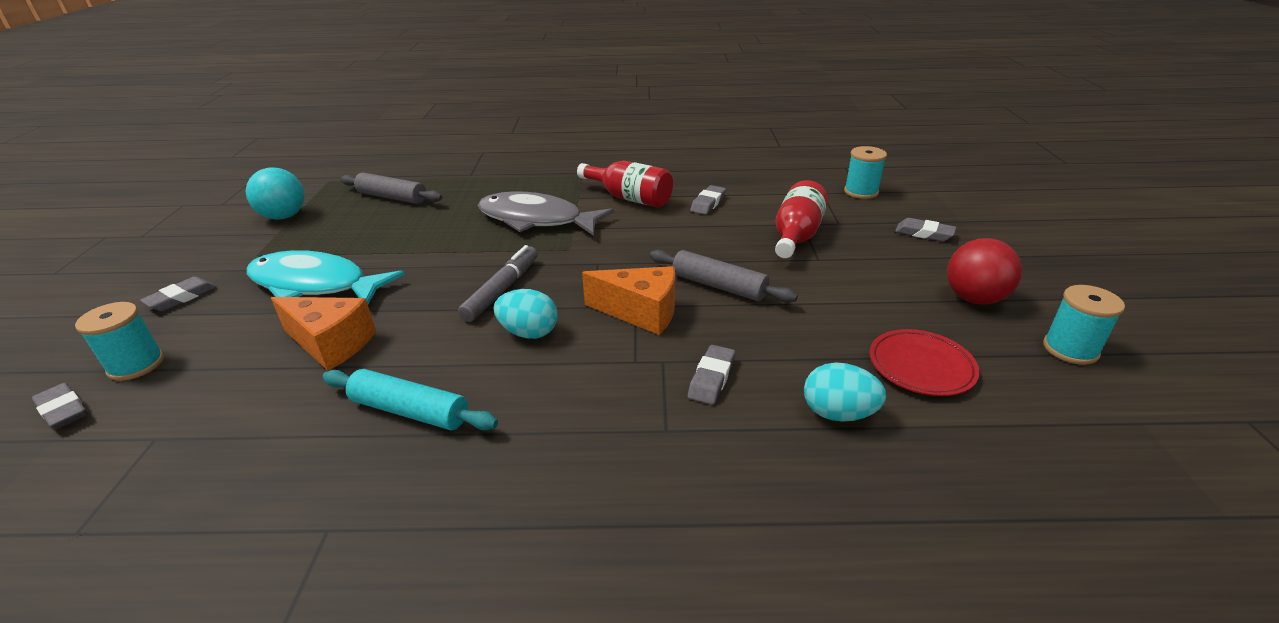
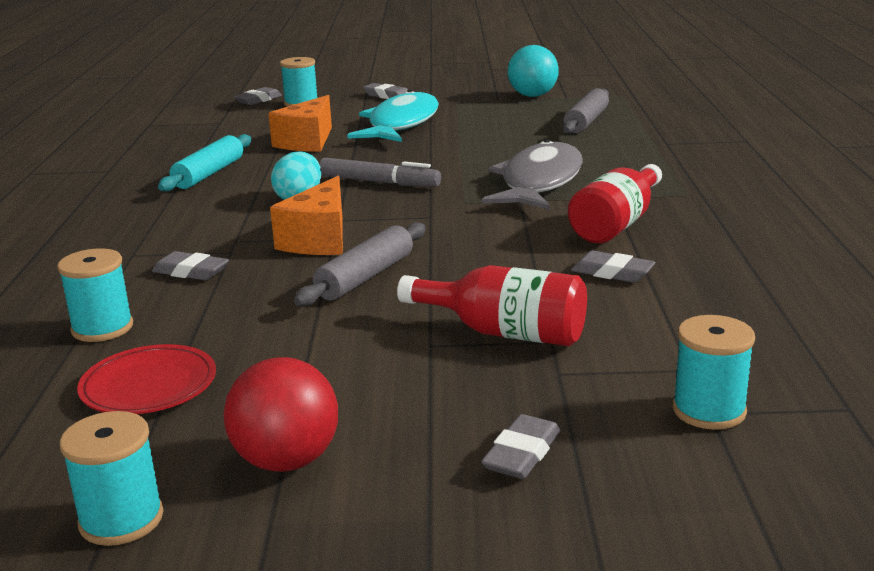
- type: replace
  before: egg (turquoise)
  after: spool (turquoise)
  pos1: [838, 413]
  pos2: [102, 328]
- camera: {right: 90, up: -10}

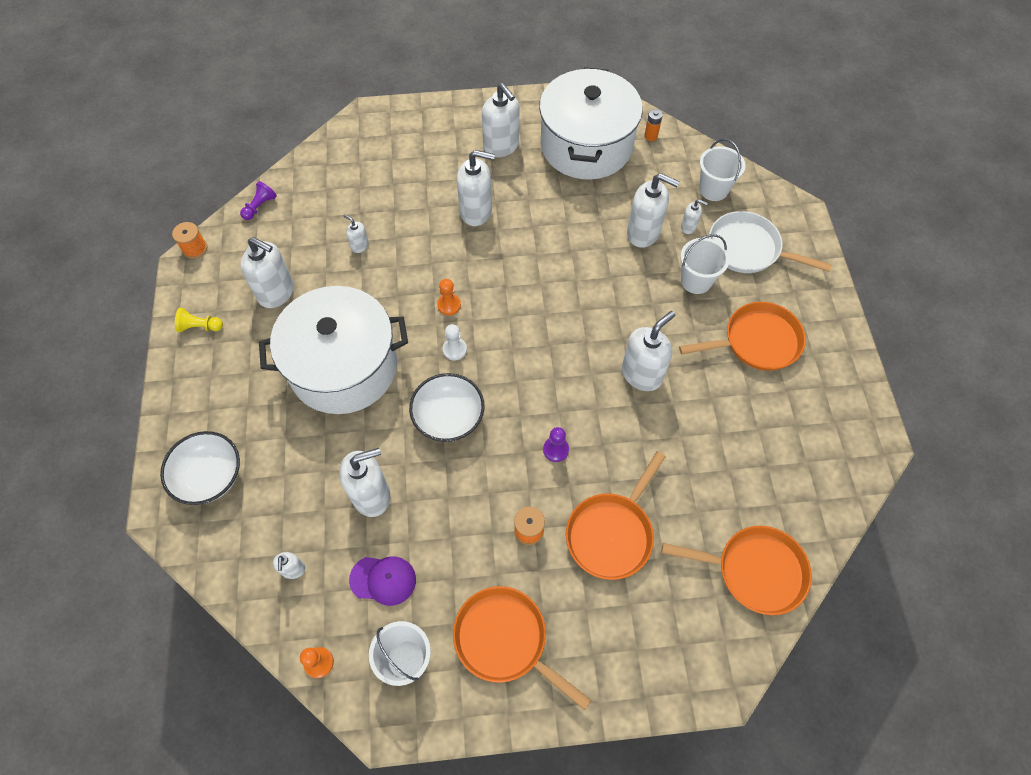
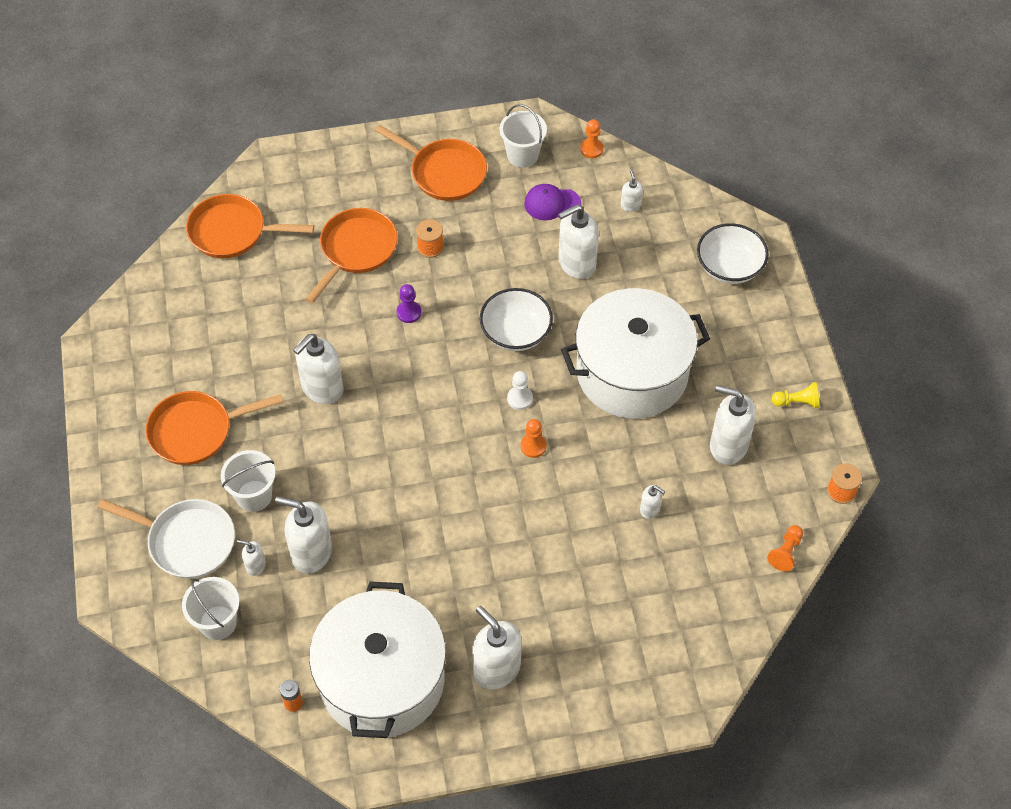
- type: recolor
  before: pawn (purple)
  after: pawn (orange)
  pos1: [260, 206]
  pos2: [785, 552]
- type: delete
  before: soap dispenser (white)
  pos1: [476, 211]
- camera: {right: 175, up: -5}

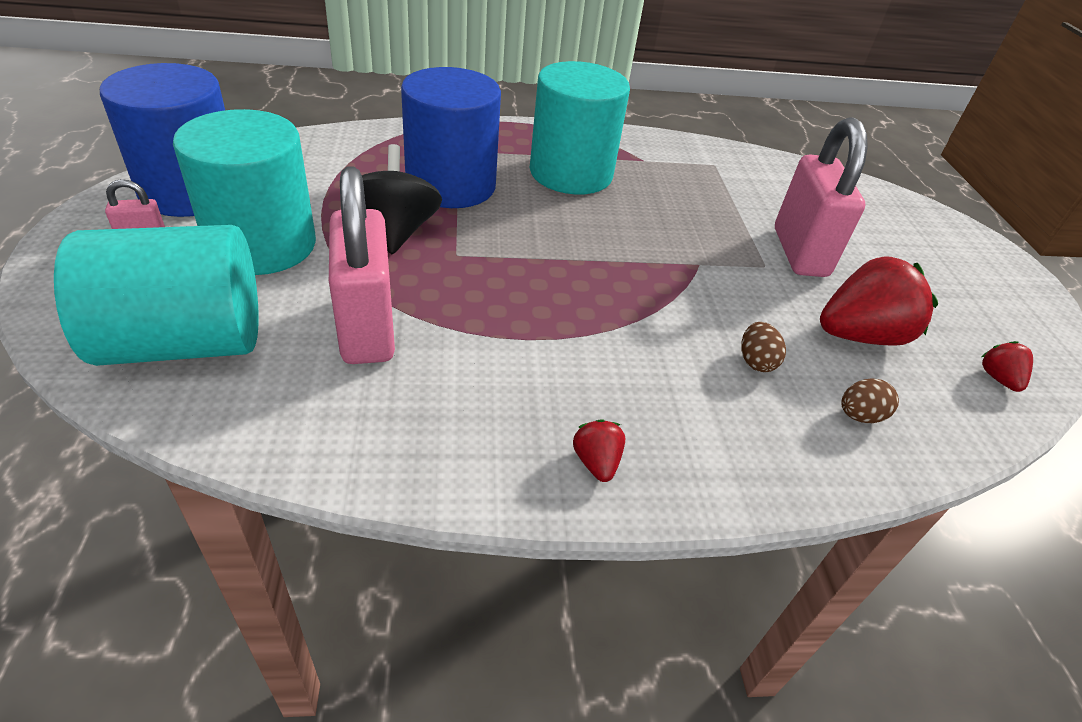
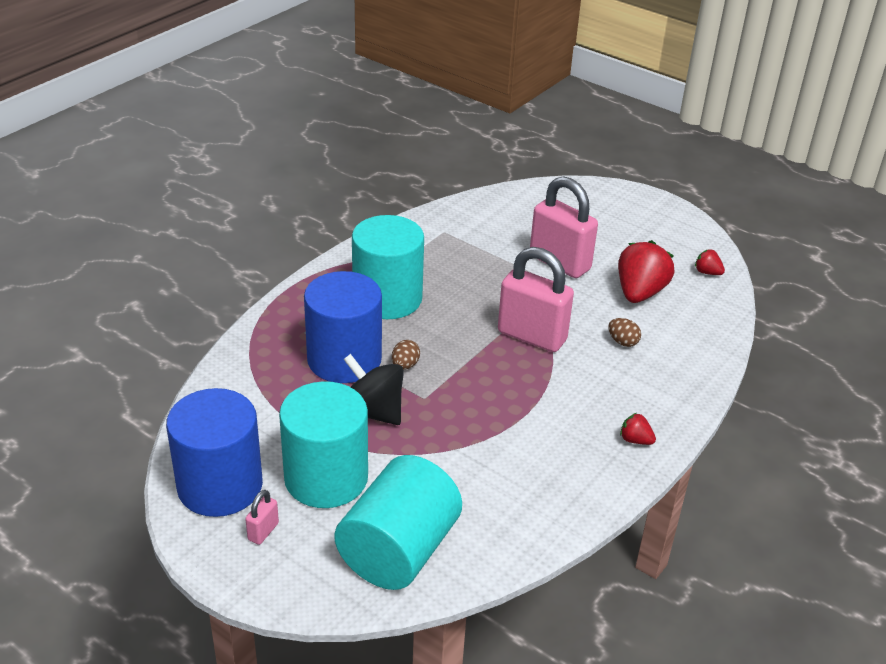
- type: move
  before: egg (brown)
  pos1: [859, 416]
  pos2: [405, 365]
- type: move
  before: padlock (pink)
  pos1: [367, 328]
  pos2: [532, 336]
- camera: {right: -45, up: -5}

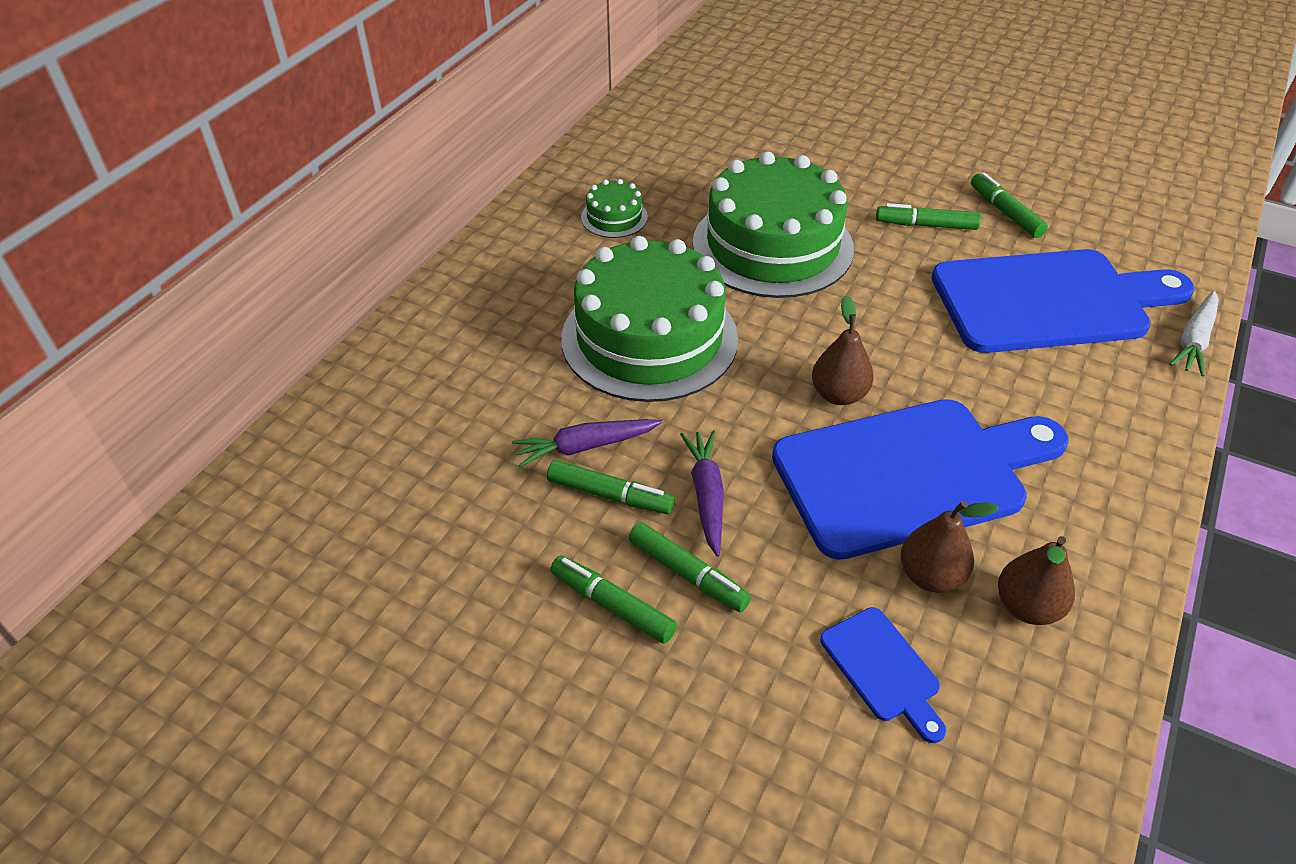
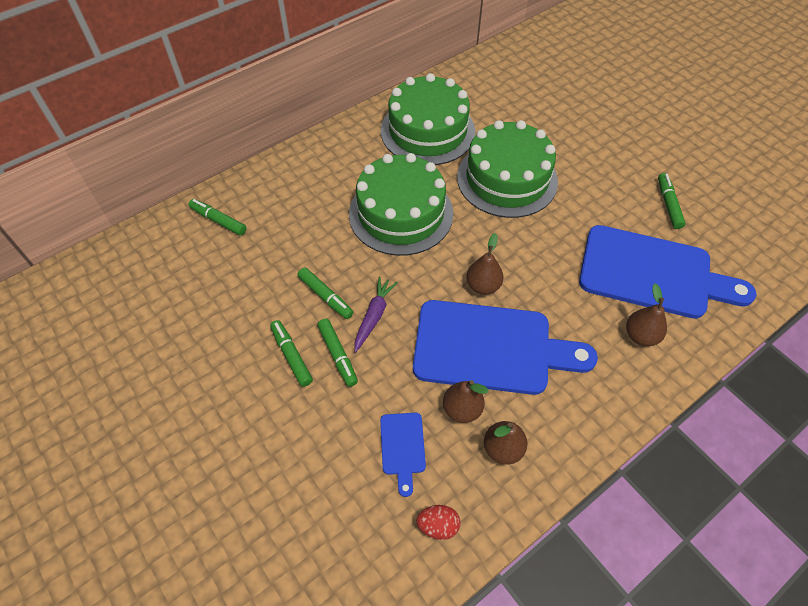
- type: move
  before: marker (green)
  pos1: [926, 225]
  pos2: [218, 221]
- type: resize
  before: cake (green)
  pos1: [614, 217]
  pos2: [427, 131]
  scale: 2.33
- type: insert
  after: egg (red)
  pos2: [438, 525]
- type: insert
  after: pear (brown)
  pos2: [640, 336]
- type: delete
  before: carrot (purple)
  pos1: [585, 446]
- type: delete
  before: carrot (white)
  pos1: [1194, 340]
- camera: {right: 25, up: 10}

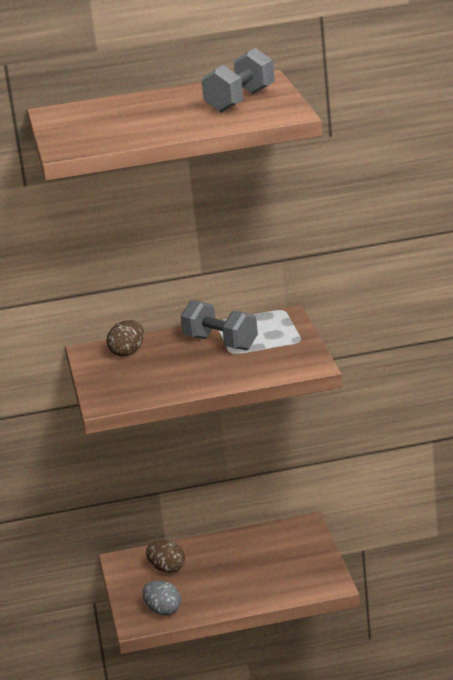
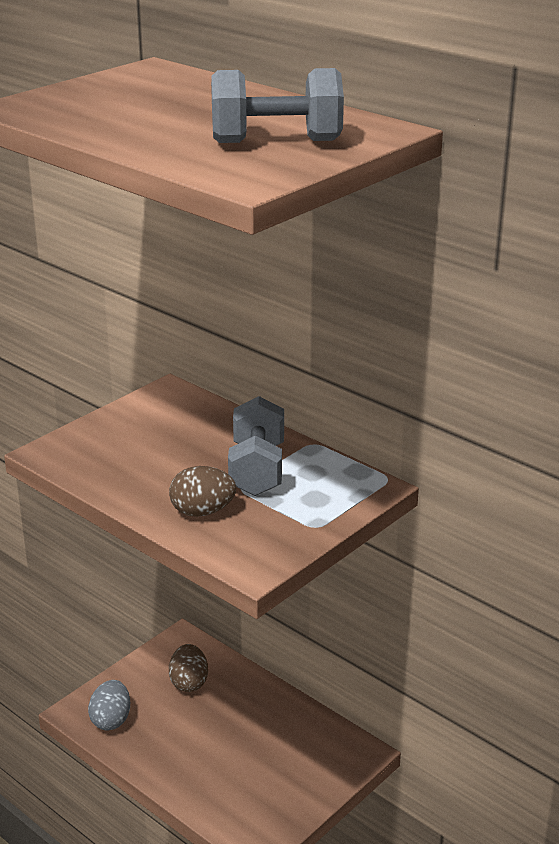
- type: move
  before: egg (brown)
  pos1: [128, 353]
  pos2: [202, 511]
- camera: {right: 50, up: 5}

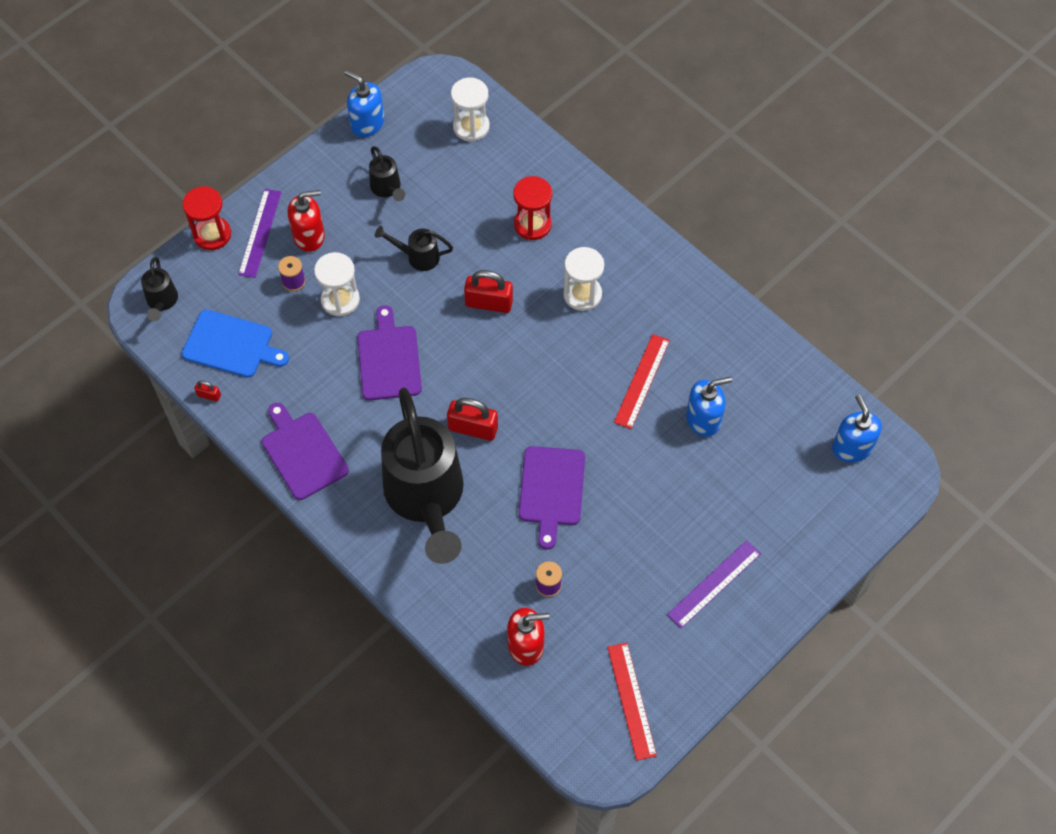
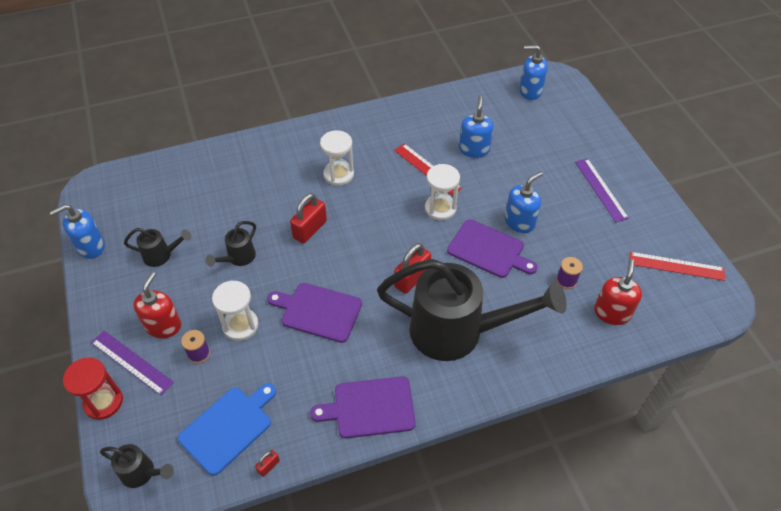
- type: move
  before: hourglass (white)
  pos1: [471, 127]
  pos2: [440, 208]
- type: insert
  after: soap dispenser (blue)
  pos2: [519, 222]
- type: delete
  before: hourglass (red)
  pos1: [532, 224]
- camera: {right: -65, up: -10}

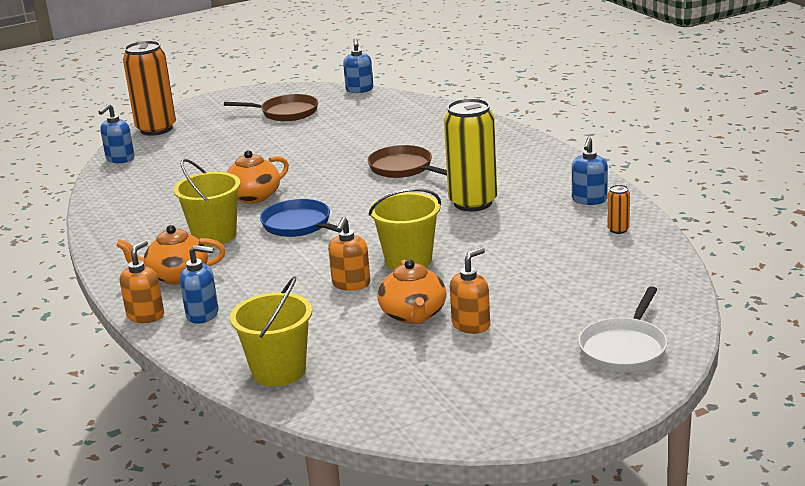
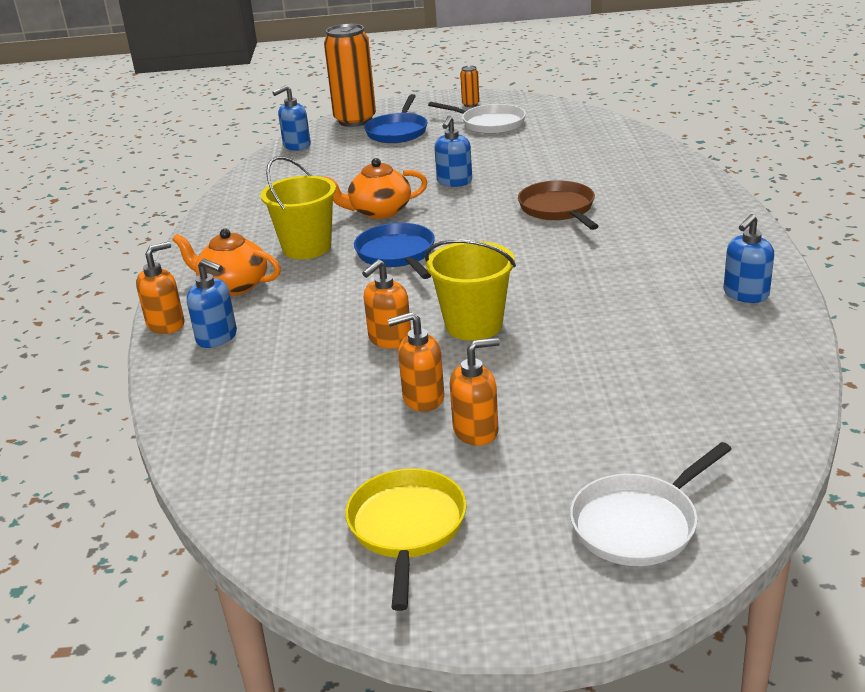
- type: insert
  after: pan (yellow)
  pos2: [407, 528]
- type: insert
  after: pan (blue)
  pos2: [397, 132]
- type: replace
  before: teapot (orange)
  after: soap dispenser (orange)
  pos1: [413, 315]
  pos2: [423, 398]
- type: recolor
  before: pan (brown)
  after: pan (white)
  pos1: [286, 113]
  pos2: [489, 124]
- type: move
  before: soap dispenser (blue)
  pos1: [359, 90]
  pos2: [454, 182]
- type: move
  before: can (orange)
  pos1: [618, 230]
  pos2: [470, 104]
- type: delete
  before: bucket (yellow)
  pos1: [279, 371]
- type: delete
  before: can (yellow)
  pos1: [473, 203]
- camera: {right: 25, up: 5}

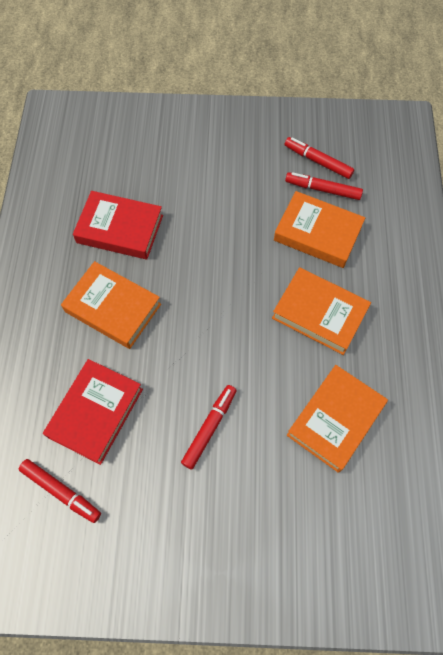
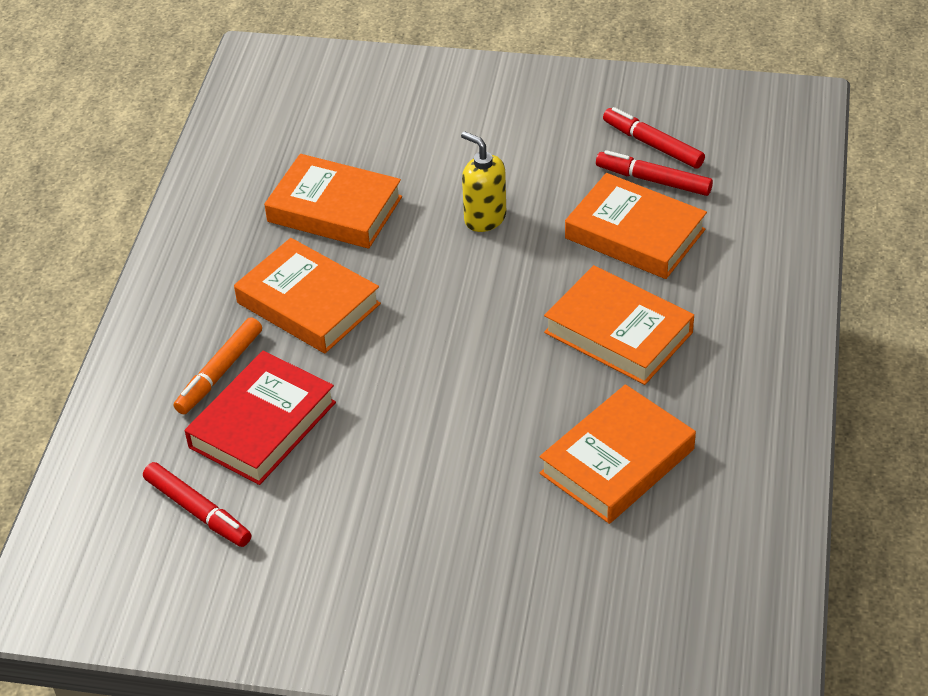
- type: insert
  after: marker (orange)
  pos2: [220, 372]
- type: recolor
  before: book (red)
  after: book (orange)
  pos1: [120, 229]
  pos2: [335, 209]
- type: insert
  after: soap dispenser (yellow)
  pos2: [484, 218]
- type: delete
  before: marker (red)
  pos1: [209, 427]
- camera: {right: 10, up: -20}

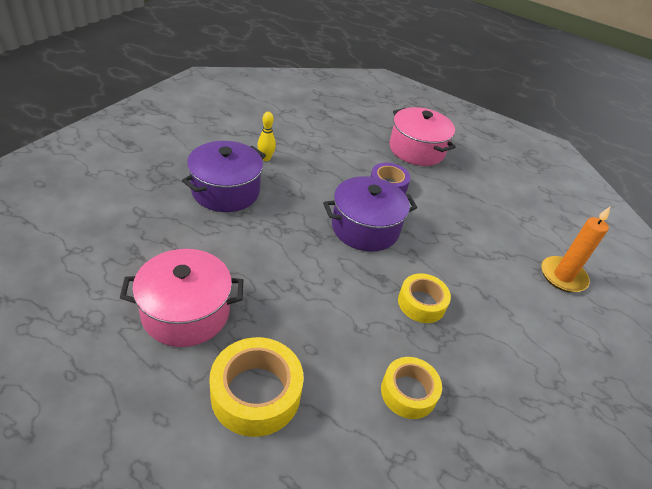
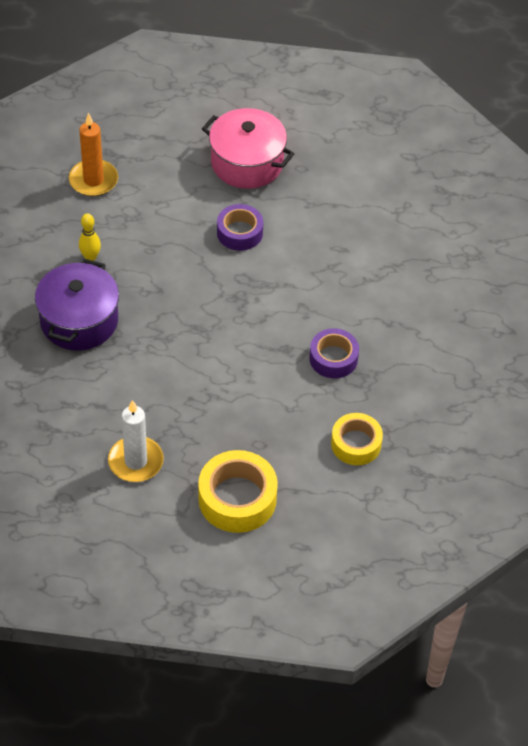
- type: move
  before: candle (orange)
  pos1: [563, 276]
  pos2: [93, 180]
- type: replace
  before: pot (pink)
  after: candle (white)
  pos1: [186, 312]
  pos2: [136, 461]
- type: recolor
  before: tape (yellow)
  after: tape (purple)
  pos1: [421, 303]
  pos2: [333, 358]
- type: delete
  before: pot (purple)
  pos1: [365, 228]
- camera: {right: -20, up: 10}

